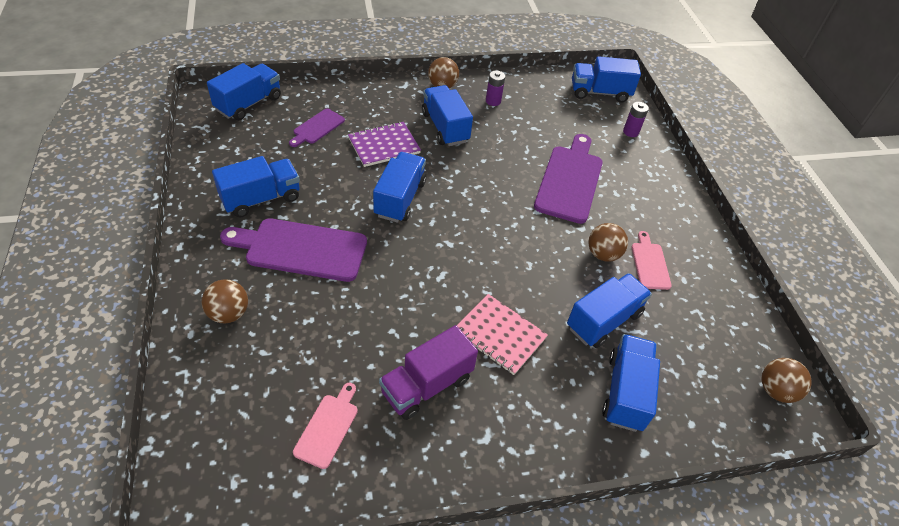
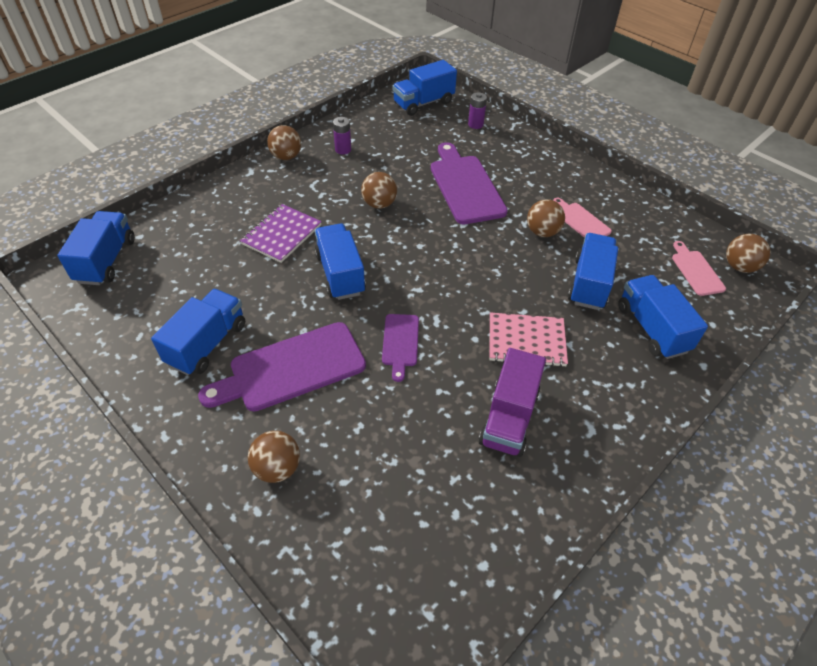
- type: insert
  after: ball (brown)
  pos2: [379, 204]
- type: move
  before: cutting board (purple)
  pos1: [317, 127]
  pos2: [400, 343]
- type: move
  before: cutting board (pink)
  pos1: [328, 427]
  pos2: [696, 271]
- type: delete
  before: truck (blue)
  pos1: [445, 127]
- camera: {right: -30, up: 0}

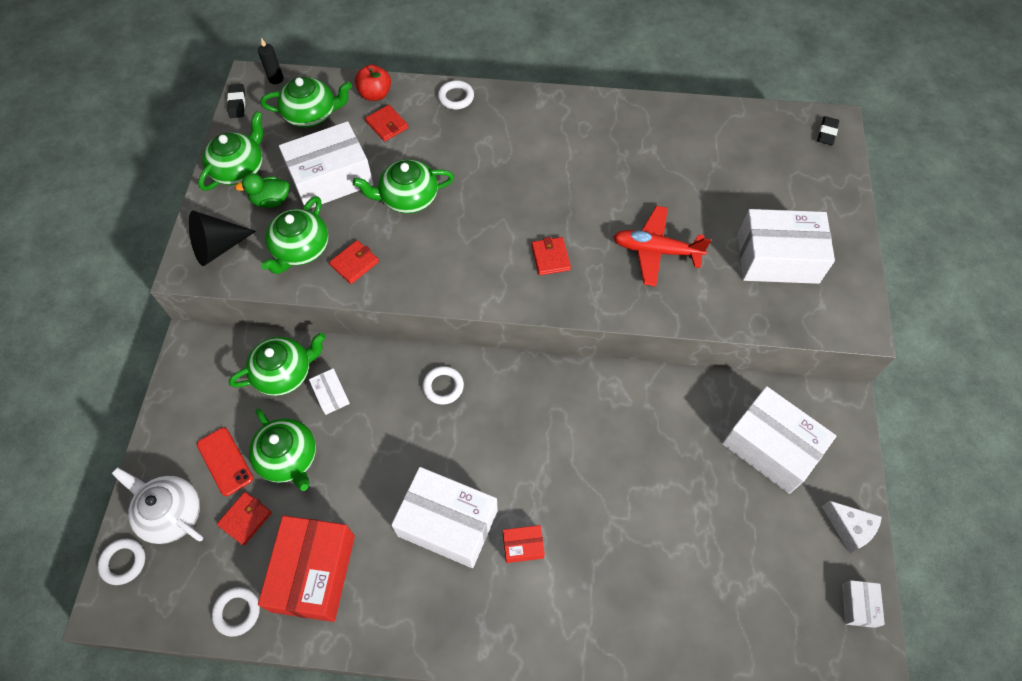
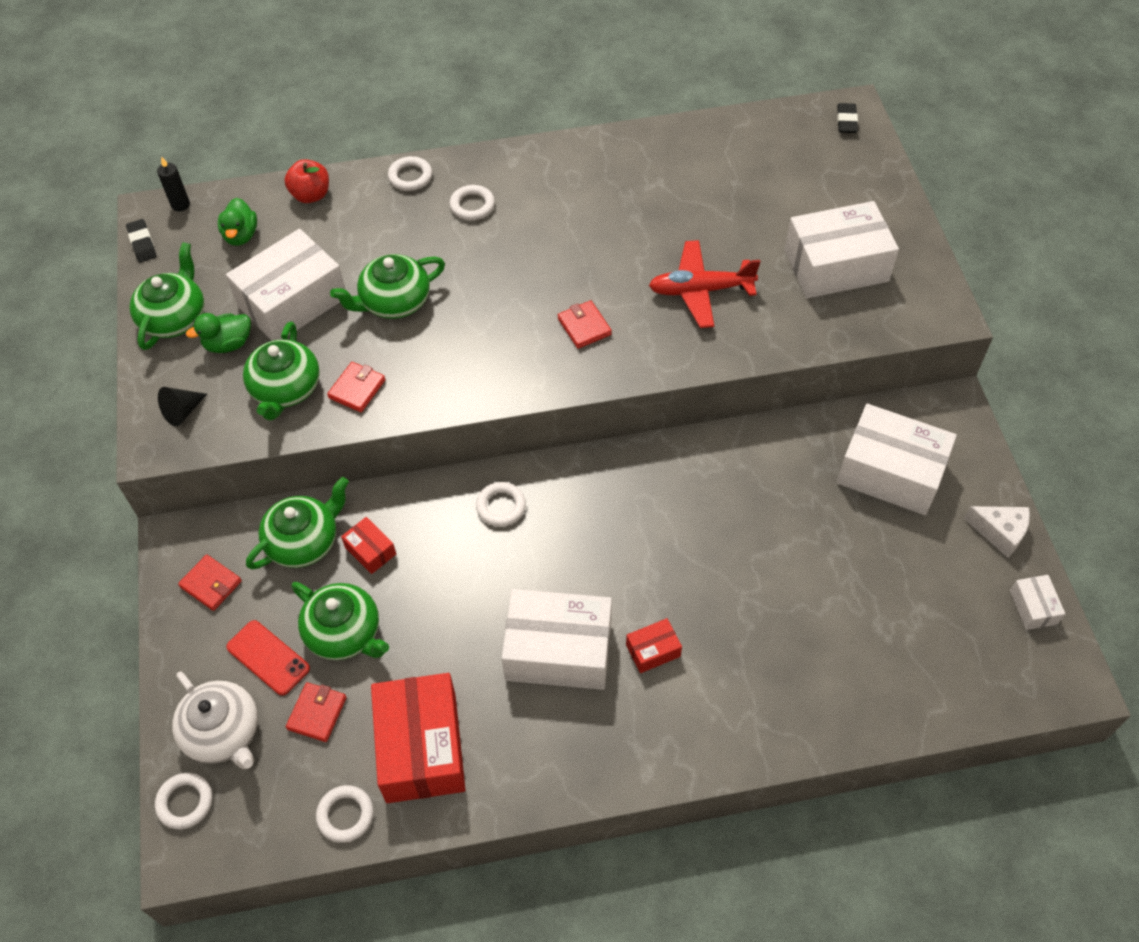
- type: resize
  before: cone (black)
  pos1: [218, 247]
  pos2: [182, 412]
  scale: 0.61
- type: rotate
  before: teapot (white)
  pos1: [171, 513]
  pos2: [223, 732]
  turn: -150
- type: move
  before: wallet (red)
  pos1: [387, 125]
  pos2: [211, 584]
- type: replace
  before: teapot (green)
  after: duck (green)
  pos1: [311, 114]
  pos2: [241, 235]
- type: recolor
  before: box (white)
  after: box (red)
  pos1: [331, 395]
  pos2: [370, 550]
- type: insert
  after: ring (white)
  pos2: [472, 205]
- camera: {right: -15, up: -5}

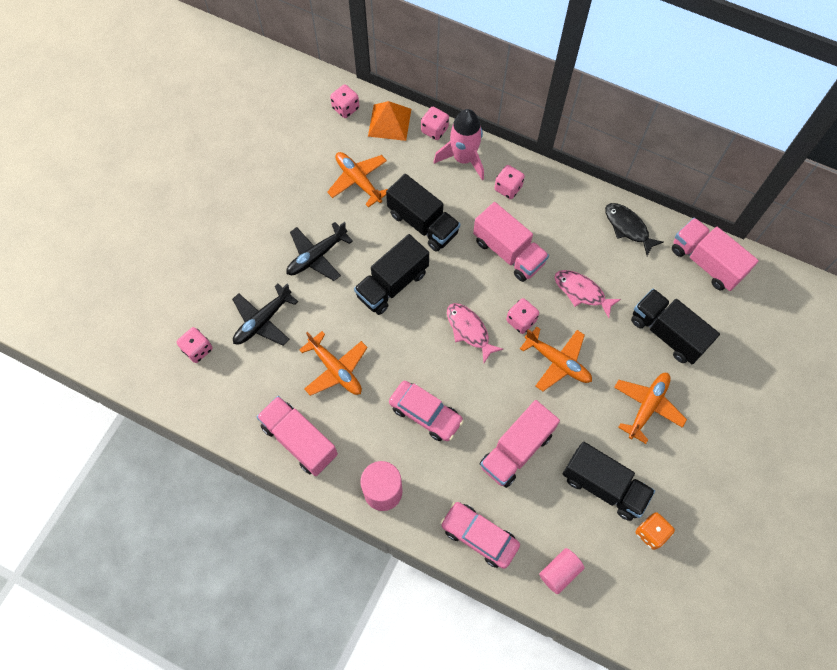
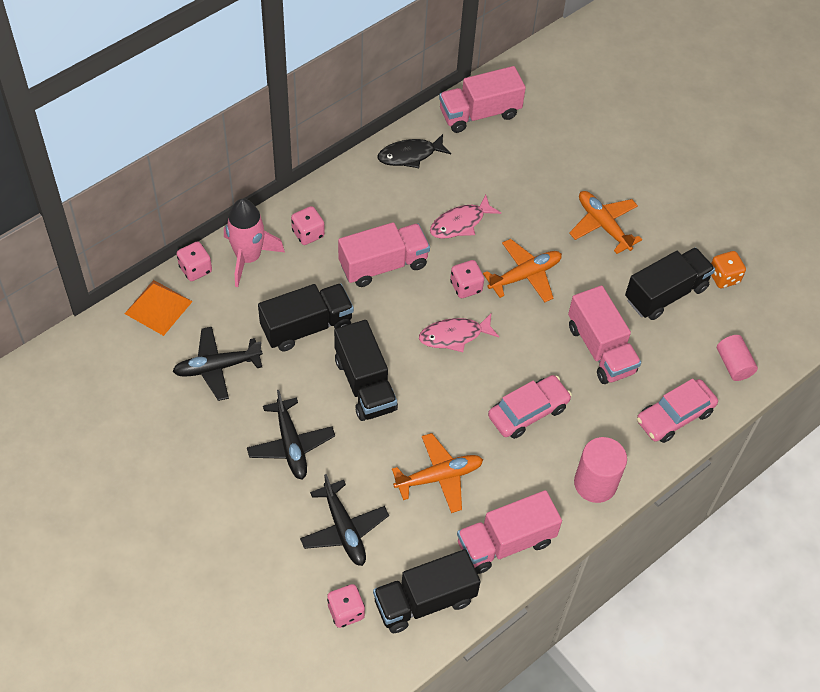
- type: recolor
  before: plane (orange)
  after: plane (black)
  pos1: [358, 181]
  pos2: [217, 367]
- type: move
  before: truck (black)
  pos1: [667, 333]
  pos2: [424, 601]
- type: delete
  before: dice (pink)
  pos1: [345, 108]
- camera: {right: -70, up: -10}

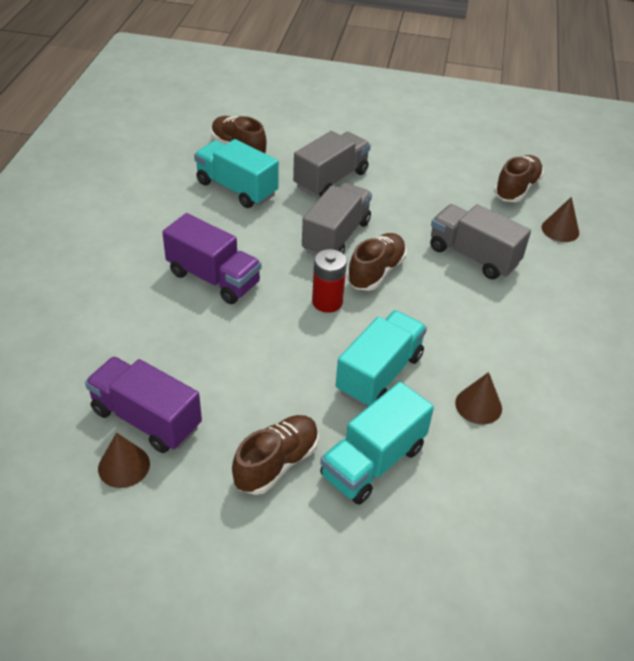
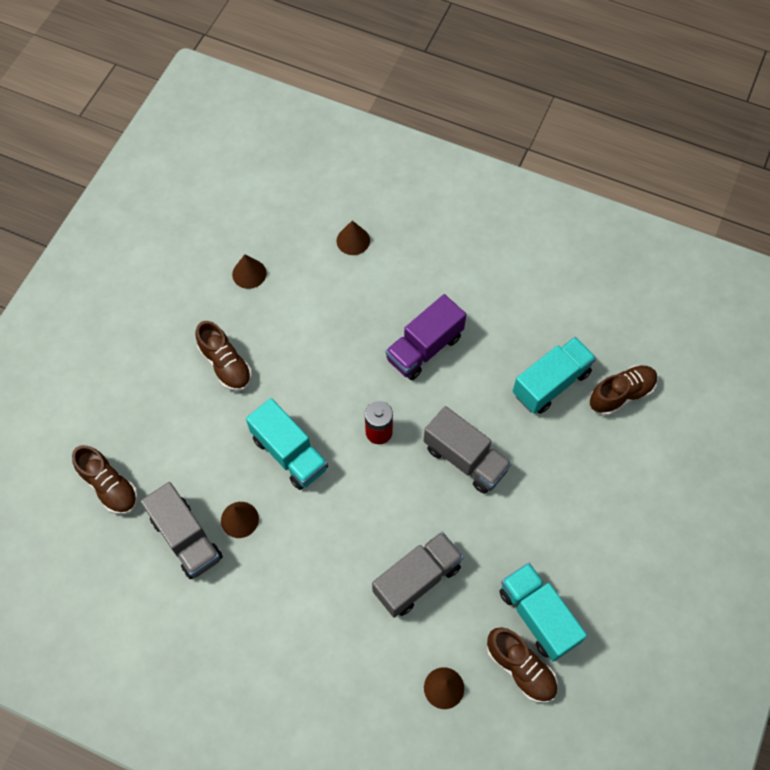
- type: move
  before: shoe (brown)
  pos1: [376, 272]
  pos2: [109, 486]
- type: move
  before: truck (grey)
  pos1: [331, 179]
  pos2: [186, 538]
- type: insert
  after: cone (brown)
  pos2: [353, 240]
- type: move
  before: truck (turquoise)
  pos1: [373, 461]
  pos2: [538, 616]
- type: delete
  before: truck (purple)
  pos1: [146, 419]
- camera: {right: 105, up: 20}

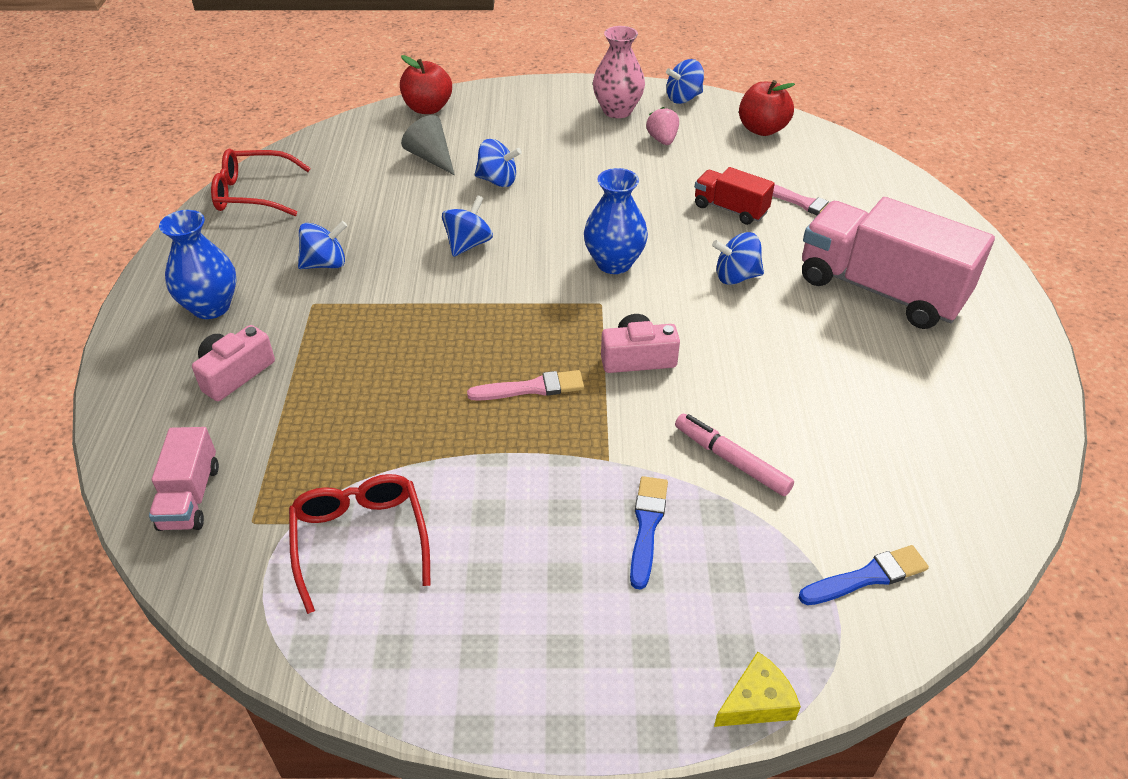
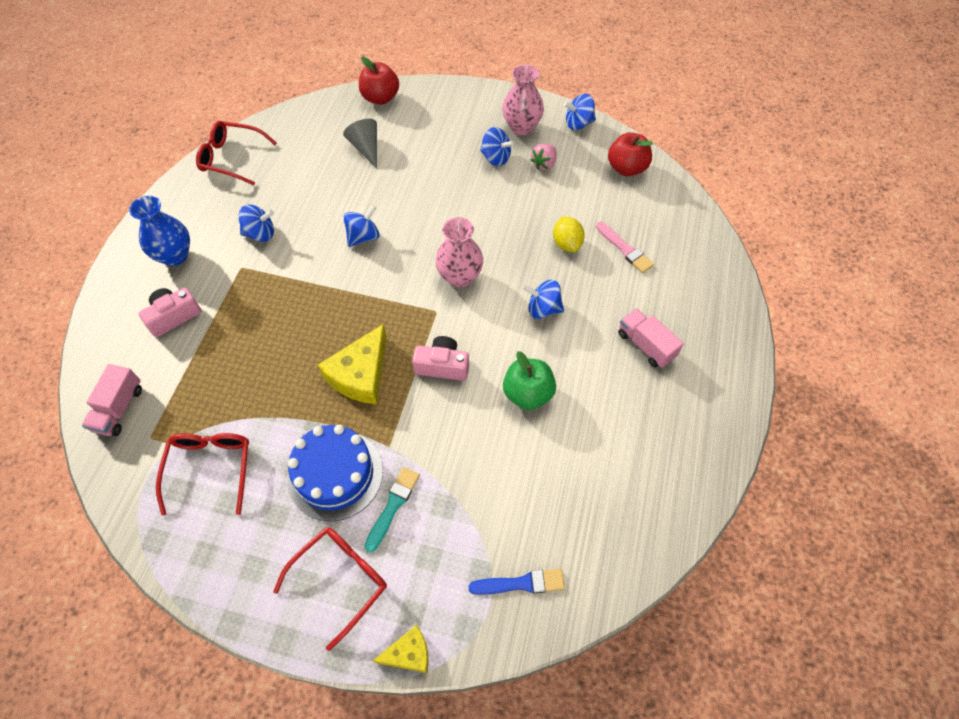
- type: insert
  after: glasses (red)
  pos2: [340, 580]
- type: insert
  after: cake (blue)
  pos2: [335, 474]
- type: replace
  before: brush (pink)
  after: cheese (yellow)
  pos1: [531, 388]
  pos2: [360, 374]
- type: recolor
  before: brush (blue)
  after: brush (turquoise)
  pos1: [647, 526]
  pos2: [393, 505]
- type: recolor
  before: vase (blue)
  after: vase (pink)
  pos1: [614, 263]
  pos2: [460, 277]
- type: move
  before: spinning top (blue)
  pos1: [497, 181]
  pos2: [495, 158]
- type: insert
  after: apple (green)
  pos2: [528, 393]
- type: rotate
  before: strawberry (pink)
  pos1: [662, 140]
  pos2: [544, 164]
  turn: -150
- type: replace
  before: truck (red)
  after: lemon (yellow)
  pos1: [730, 209]
  pos2: [567, 244]
- type: resize
  before: truck (pink)
  pos1: [880, 290]
  pos2: [646, 345]
  scale: 0.5
- type: delete
  before: marker (pink)
  pos1: [731, 460]
- camera: {right: 15, up: 15}

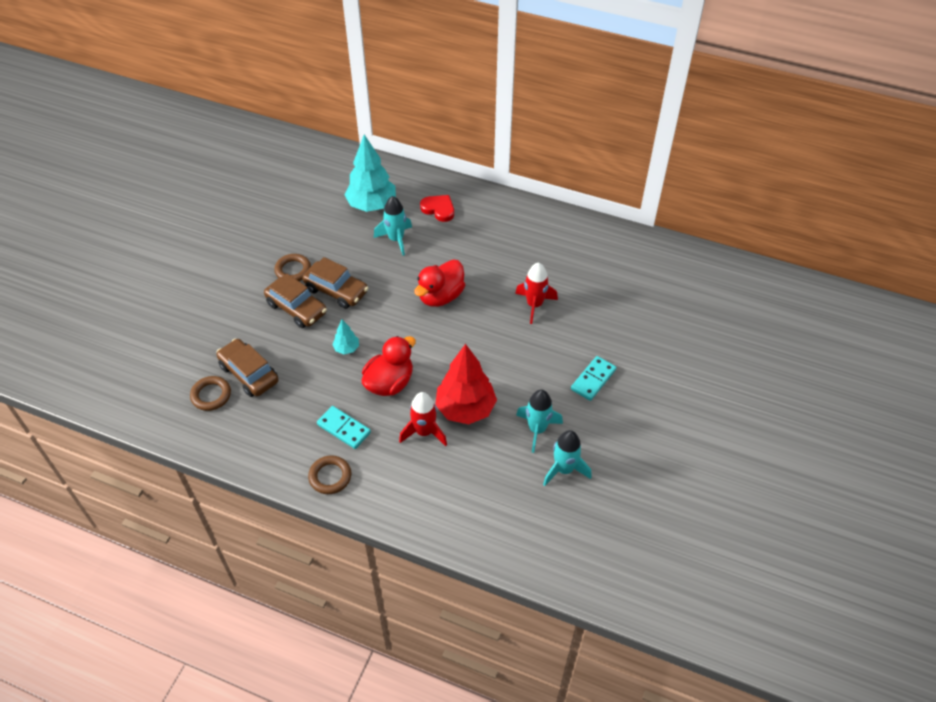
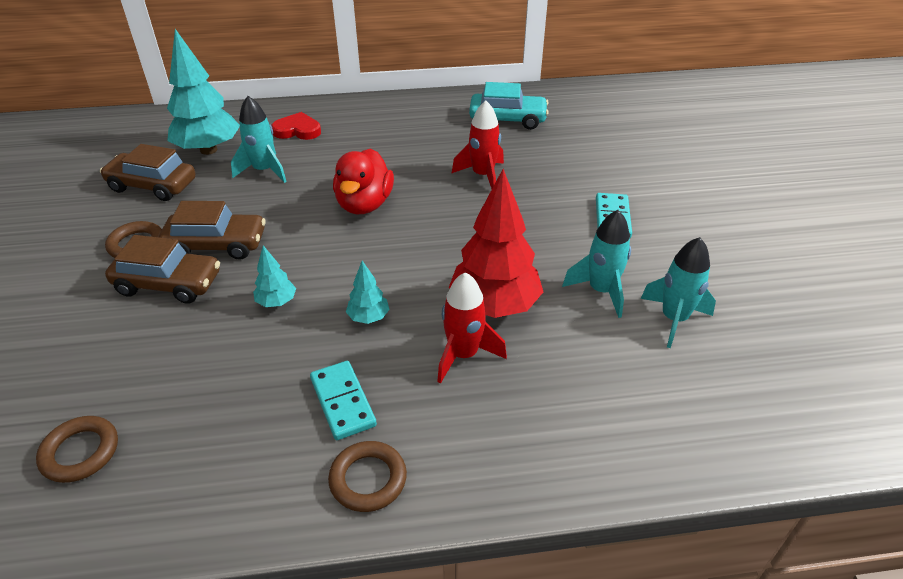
- type: move
  before: car (brown)
  pos1: [249, 373]
  pos2: [152, 185]
- type: rotate
  before: domino (turquoise)
  pos1: [344, 429]
  pos2: [342, 402]
  turn: 60
- type: replace
  before: duck (red)
  after: tree (turquoise)
  pos1: [389, 383]
  pos2: [368, 317]
- type: insert
  after: car (turquoise)
  pos2: [507, 119]
- camera: {right: -30, up: -10}

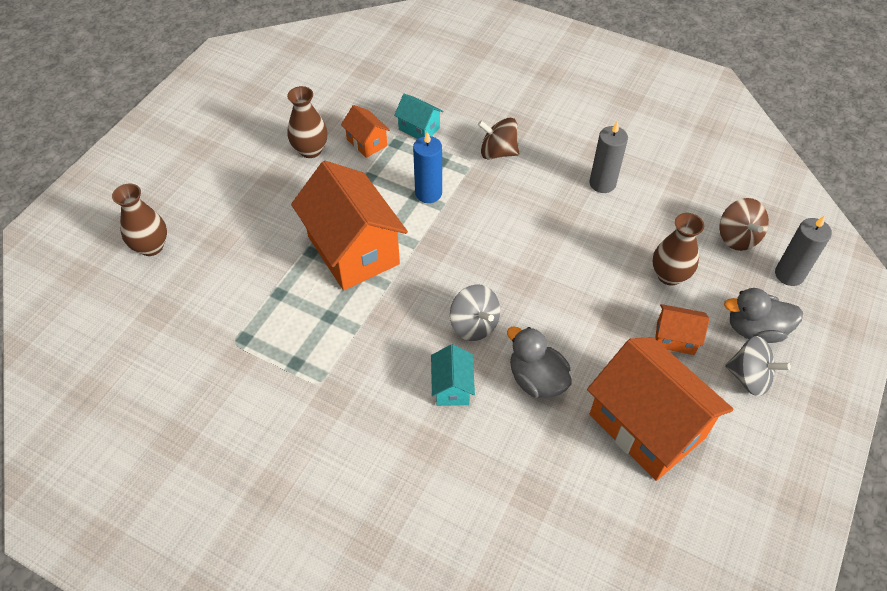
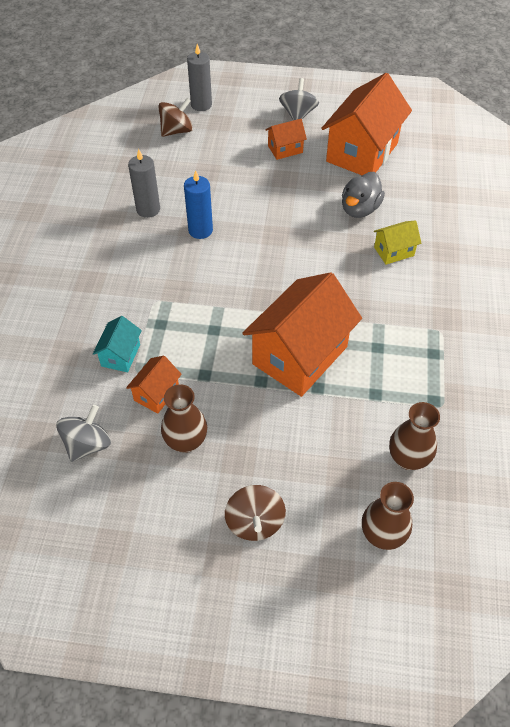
- type: move
  before: spinning top (grey)
  pos1: [474, 325]
  pos2: [87, 444]
- type: move
  before: candle (blue)
  pos1: [428, 193]
  pos2: [200, 230]
- type: move
  before: spinning top (brown)
  pos1: [498, 152]
  pos2: [255, 522]
- type: rotate
  before: house (orange)
  pos1: [675, 338]
  pos2: [285, 149]
  turn: 75
- type: recolor
  before: house (turquoise)
  after: house (yellow)
  pos1: [452, 387]
  pos2: [394, 251]
- type: move
  before: vase (brown)
  pos1: [669, 275]
  pos2: [408, 458]
- type: delete
  before: duck (grey)
  pos1: [755, 329]
- camera: {right: -110, up: 0}

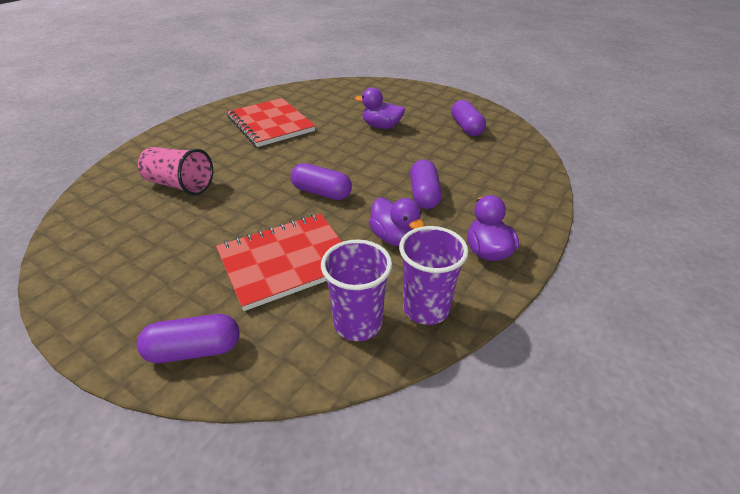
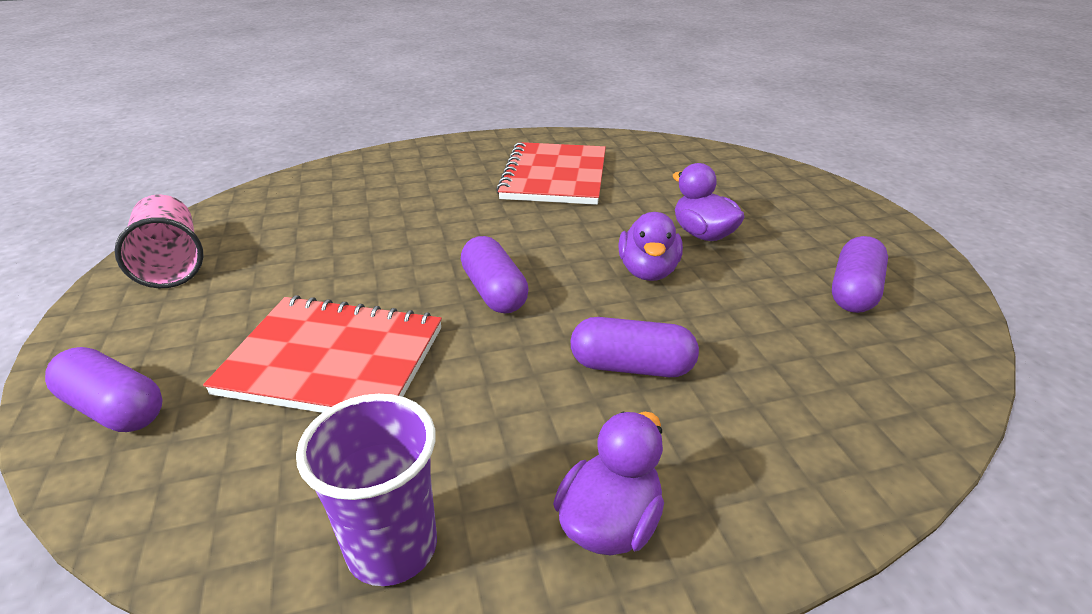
- type: move
  before: cup (pink)
  pos1: [180, 185]
  pos2: [172, 263]
- type: rotate
  before: capsule (purple)
  pos1: [424, 195]
  pos2: [631, 367]
  turn: 60
- type: move
  before: duck (purple)
  pos1: [395, 238]
  pos2: [648, 271]
- type: delete
  before: cup (purple)
  pos1: [358, 323]
- camera: {right: 40, up: -5}

